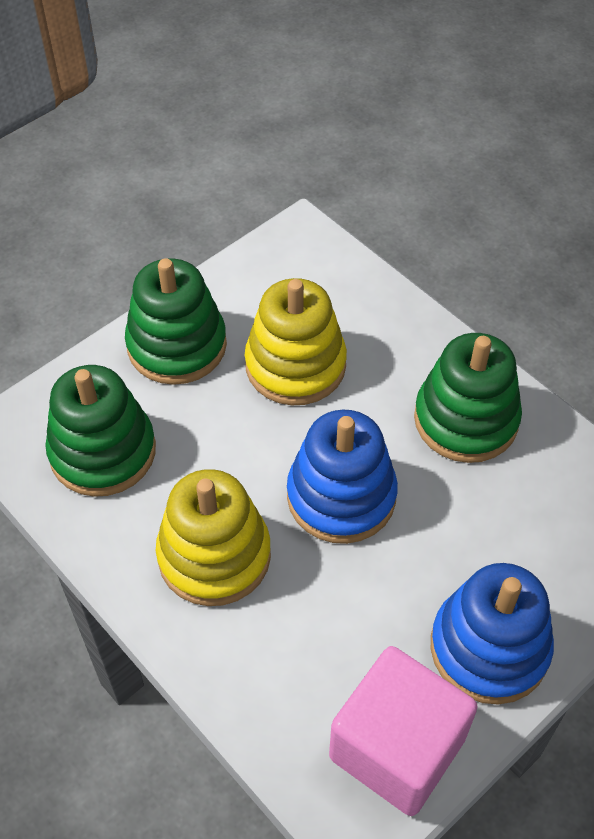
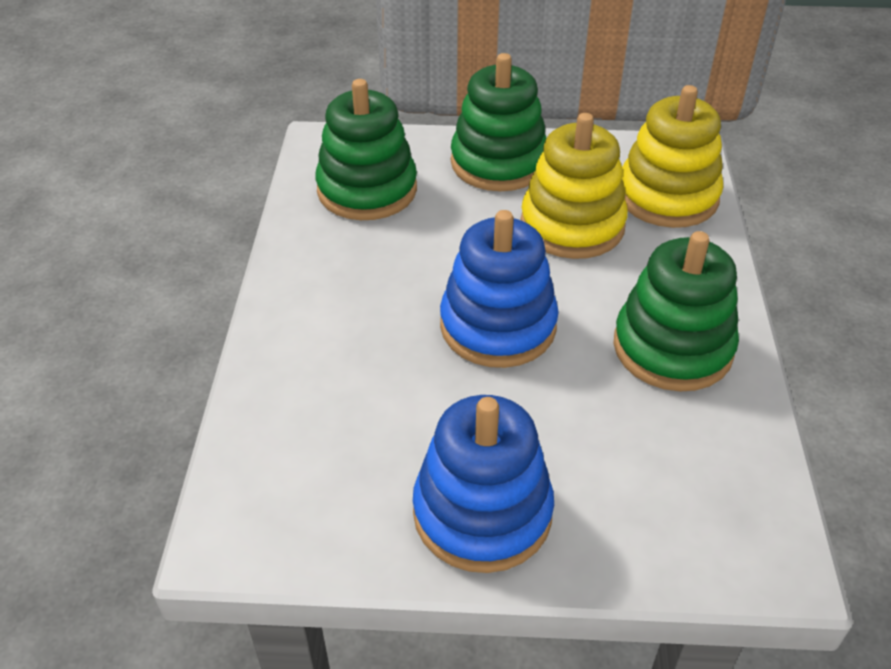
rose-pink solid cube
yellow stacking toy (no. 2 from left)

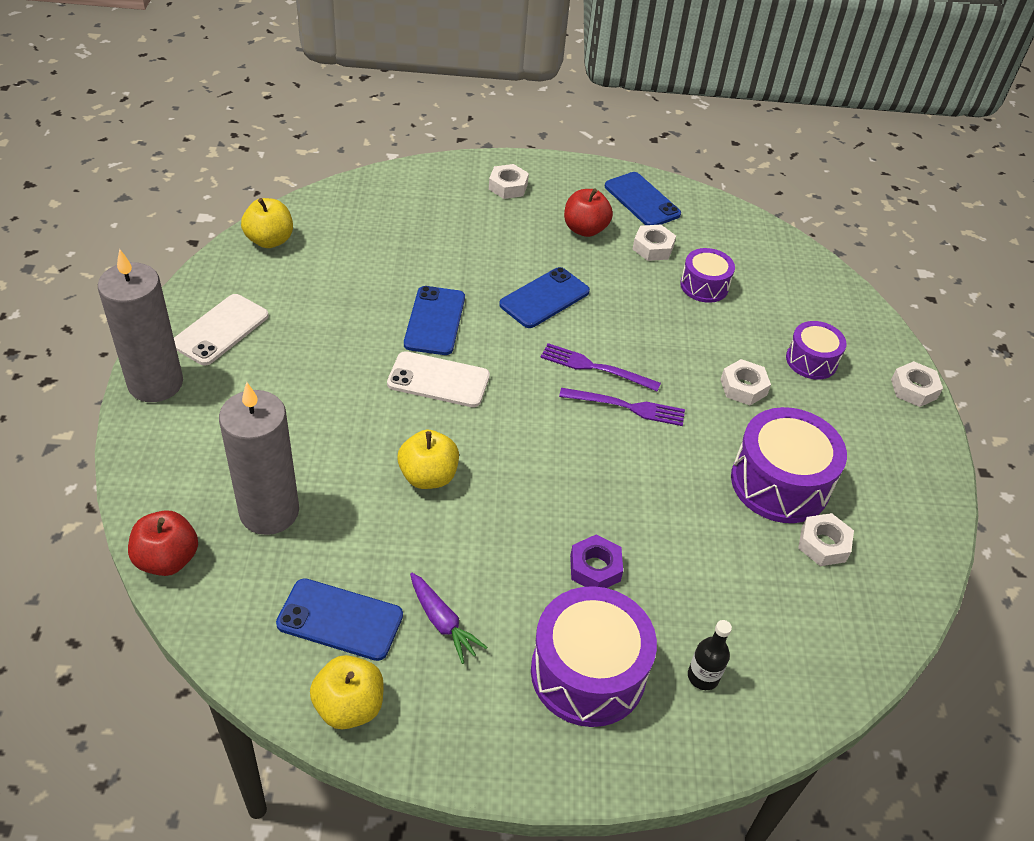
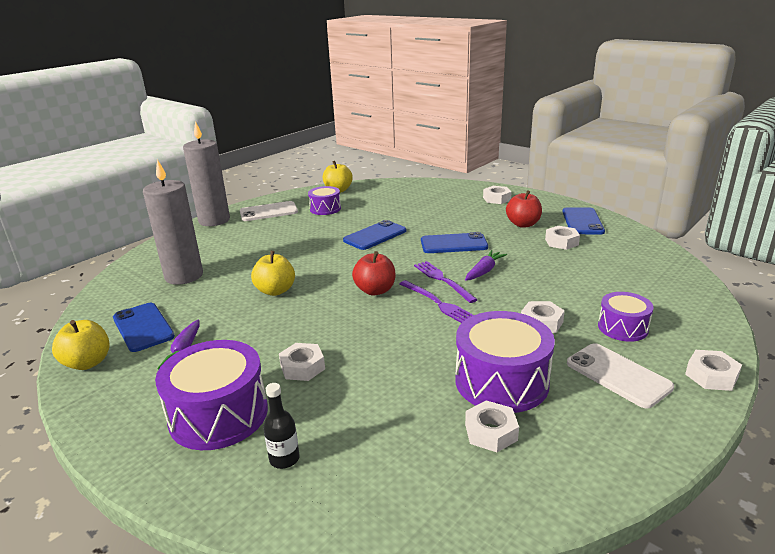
violet carrot (no. 2 from left)
crimson apple (no. 1 from left)
white phone (no. 2 from left)
violet drum (no. 2 from left)
white hex nut (no. 1 from left)

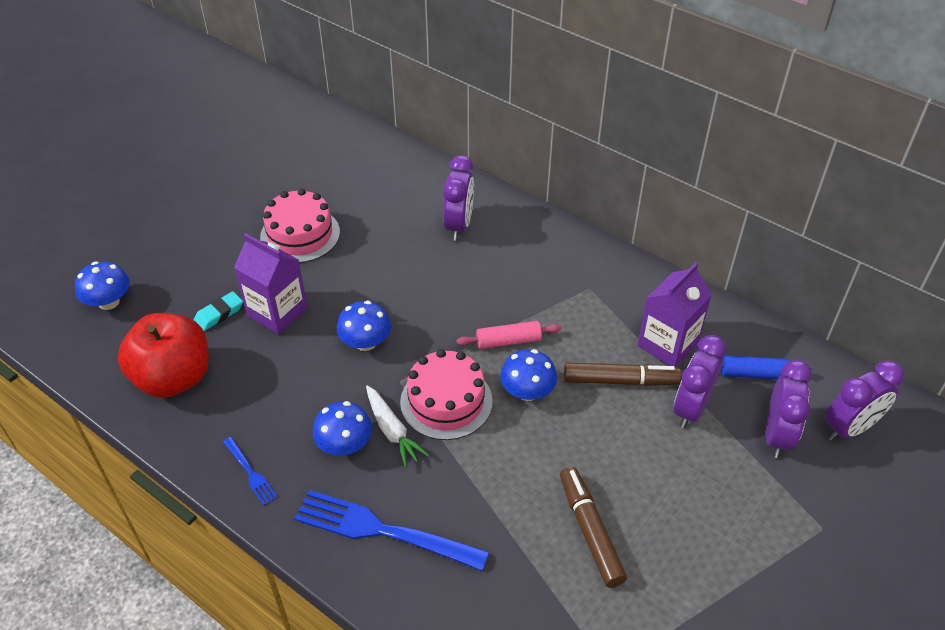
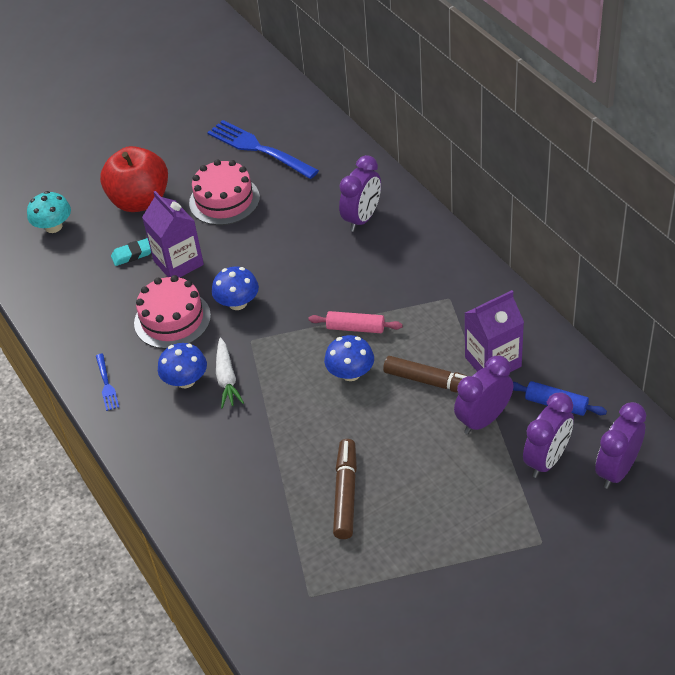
crimson apple
royal blue dinner fork (no. 2 from left)
rose-pink cake (no. 1 from left)
turquoise toadstool
violet alarm clock (no. 4 from left)

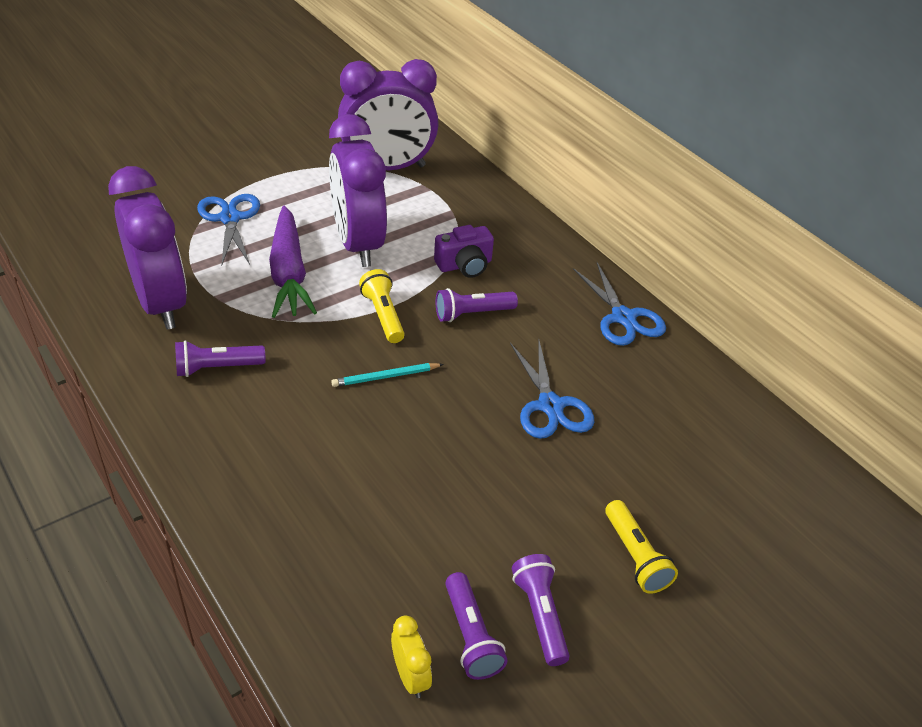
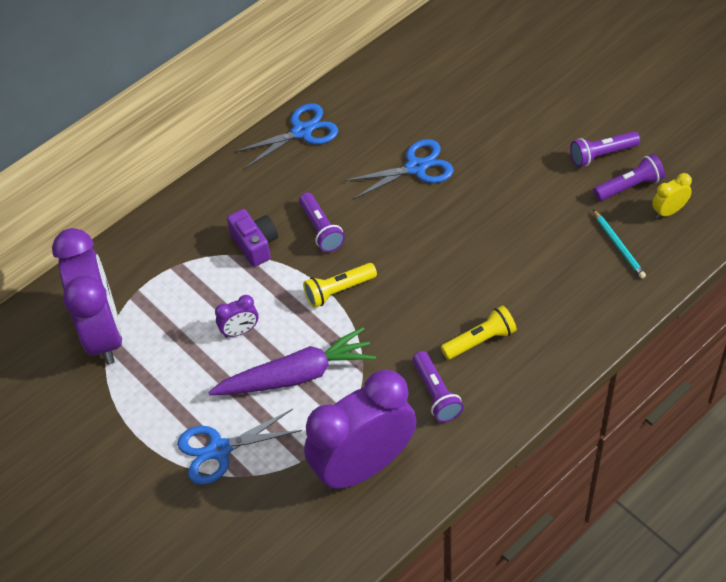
turquoise lead pencil
yellow torch (no. 2 from left)
violet alarm clock (no. 2 from left)

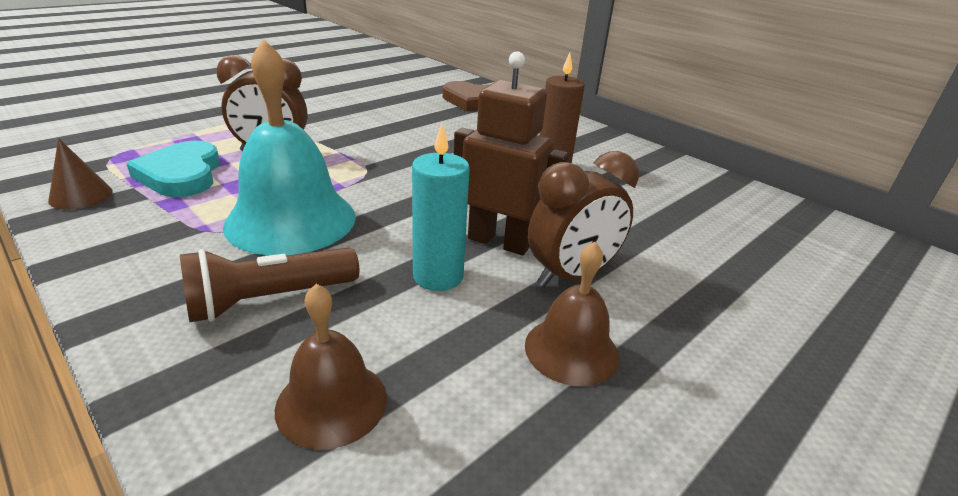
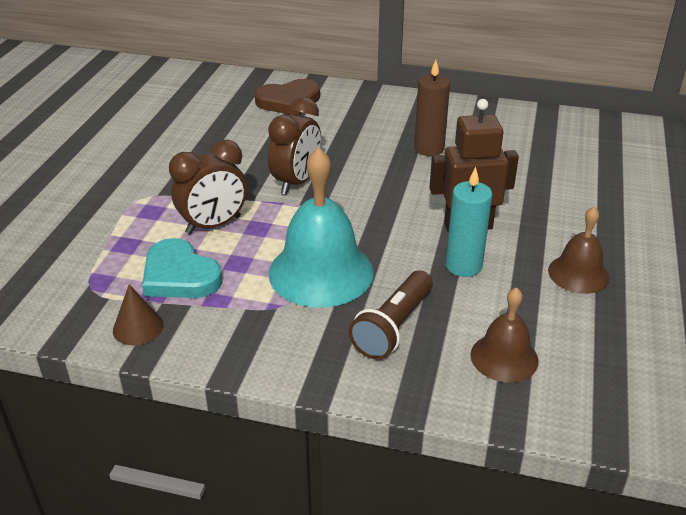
brown alarm clock (no. 2 from left)

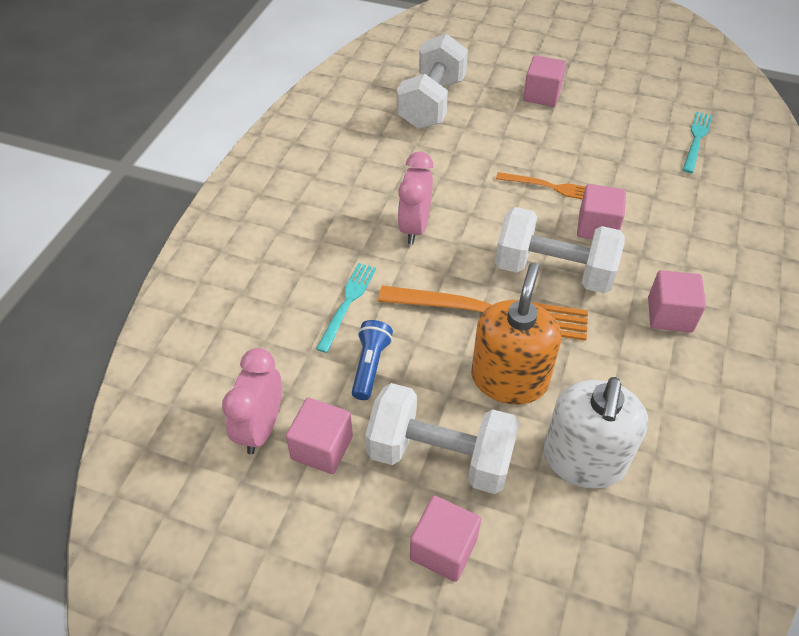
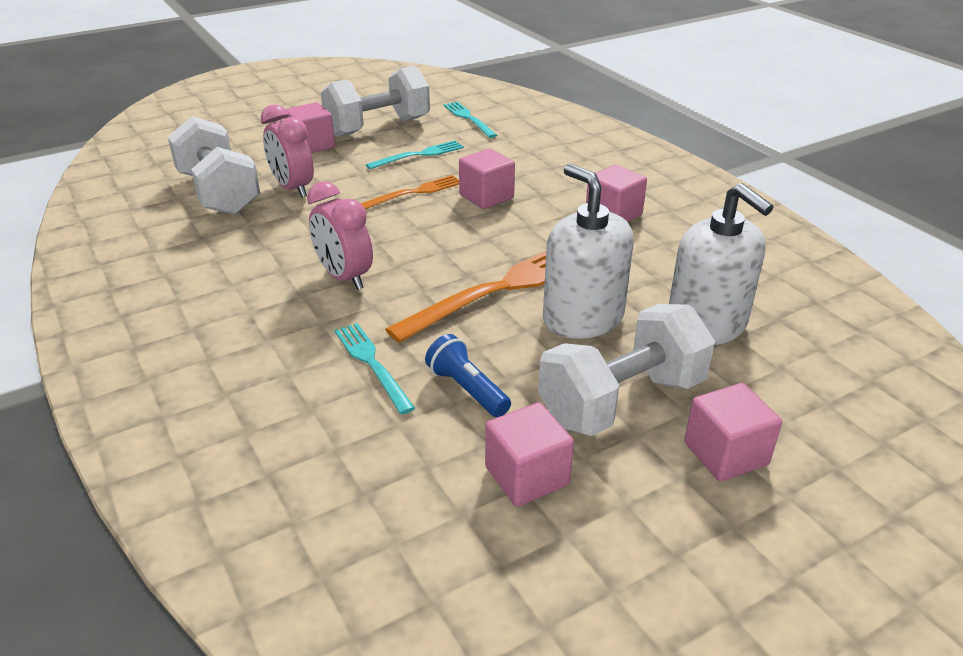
turquoise dinner fork (no. 2 from left)
rose-pink alarm clock (no. 1 from left)
white free weight (no. 2 from left)
white soap dispenser (no. 1 from left)

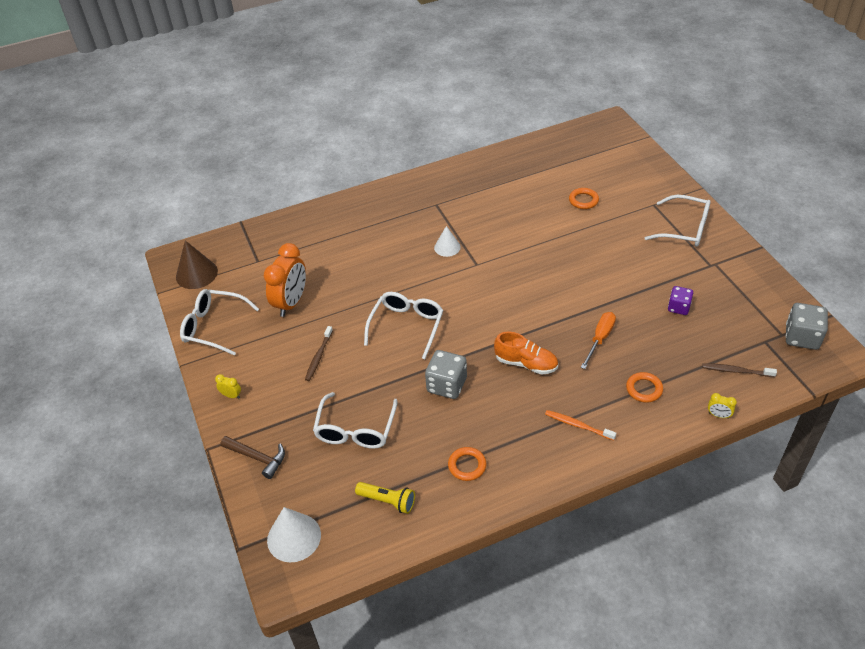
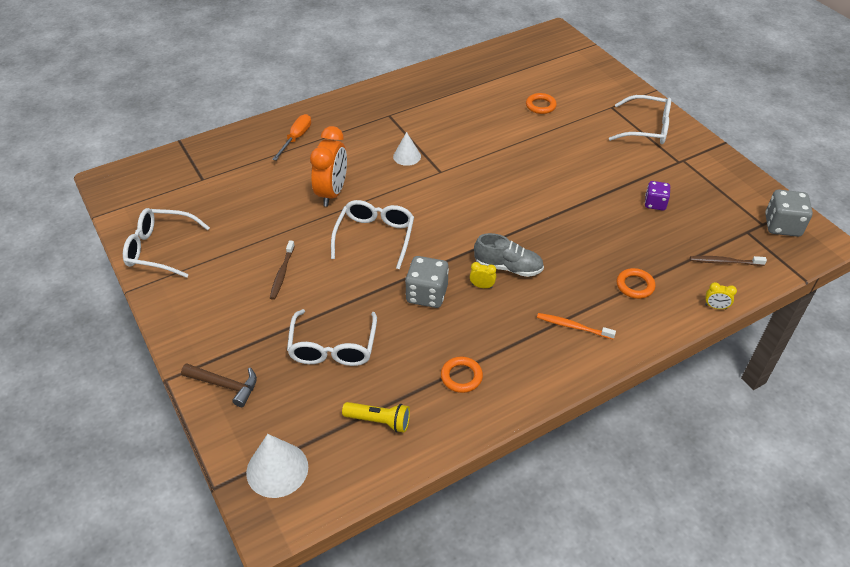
brown cone shape
yellow alarm clock (no. 1 from left)
bright orange alarm clock
bright orange flat screwdriver
ash-grey lace-up shoe

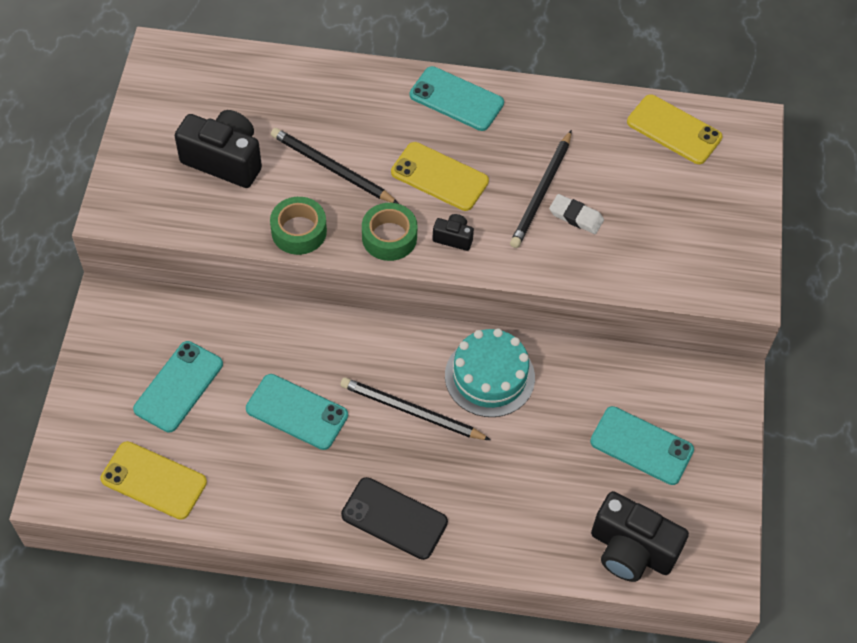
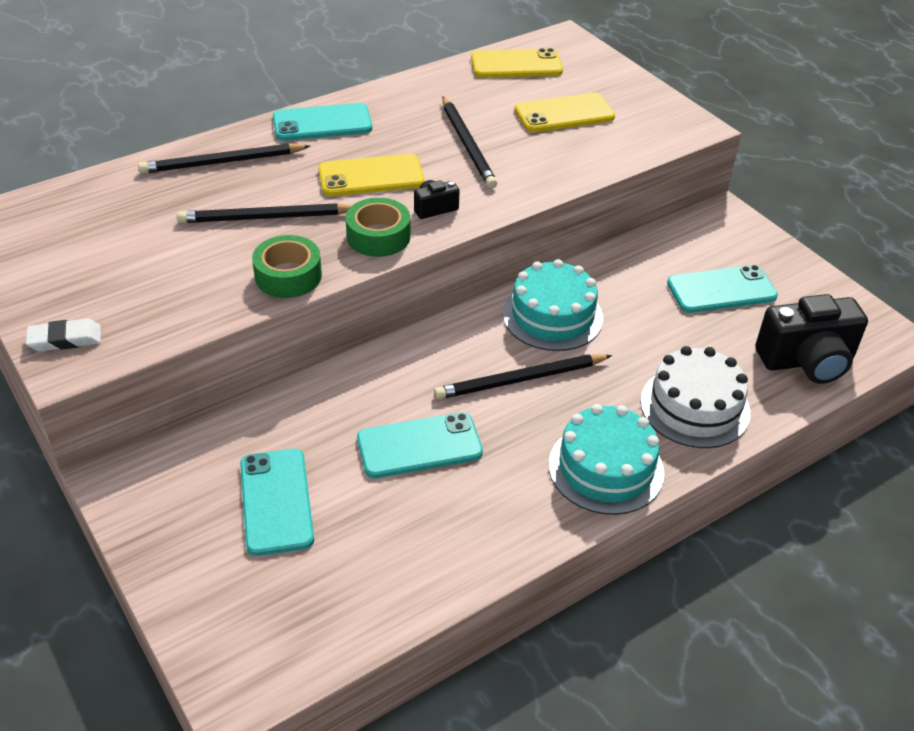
jet-black camera (no. 1 from left in the first image)
jet-black lead pencil (no. 1 from left)
white cake
yellow phone (no. 3 from left)
white pencil eraser
turquoise cake (no. 2 from left)

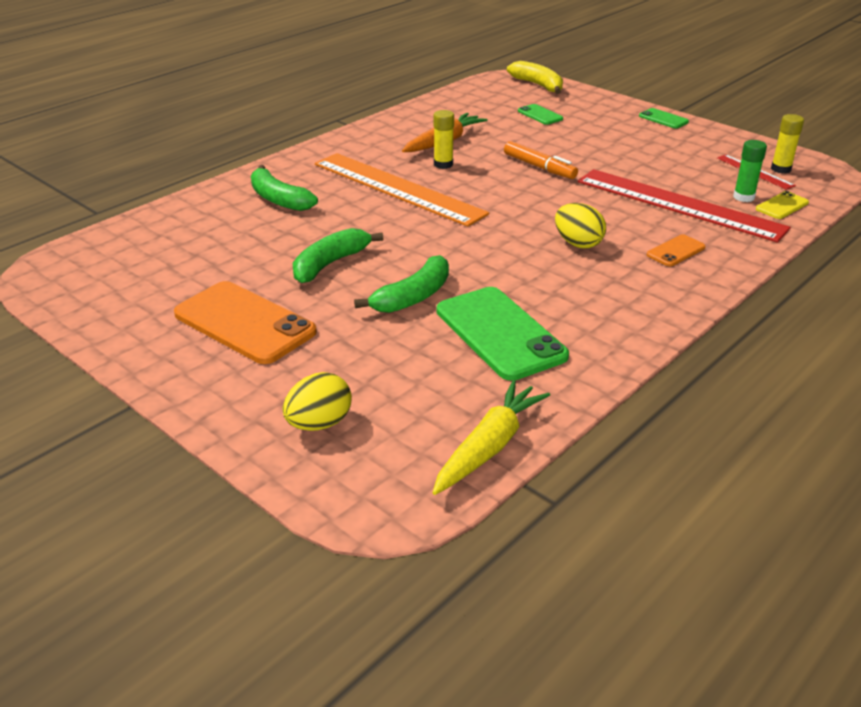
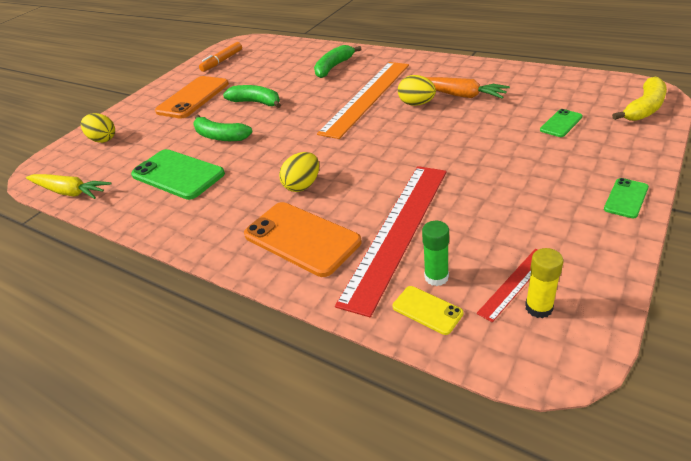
bright orange marker
yellow egg shape (no. 3 from left)
emerald phone (no. 1 from left)
bright orange phone (no. 2 from left)

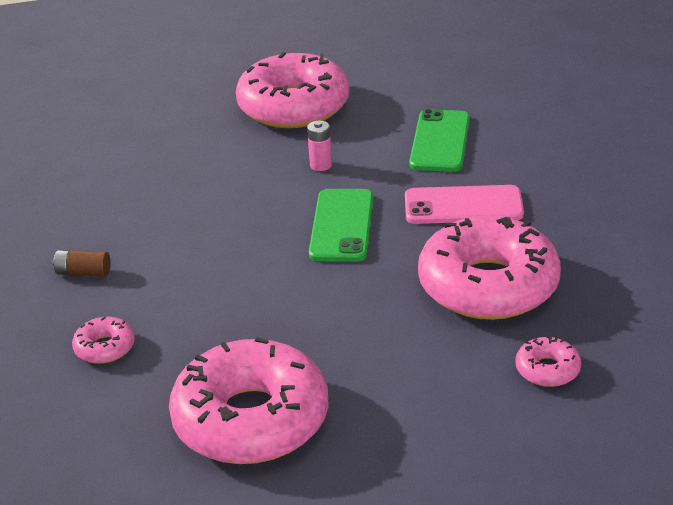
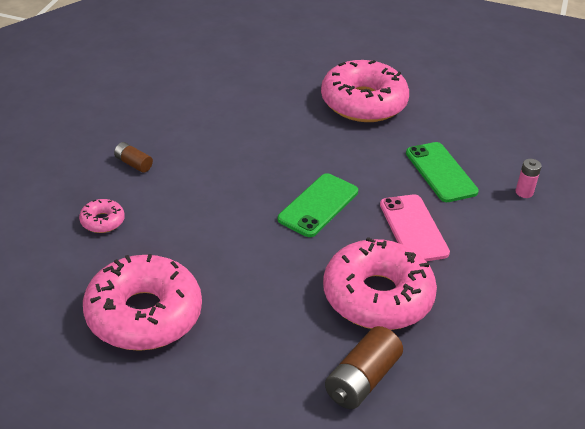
rose-pink AA battery
brown AA battery (no. 2 from left)
rose-pink phone
emerald phone (no. 2 from left)

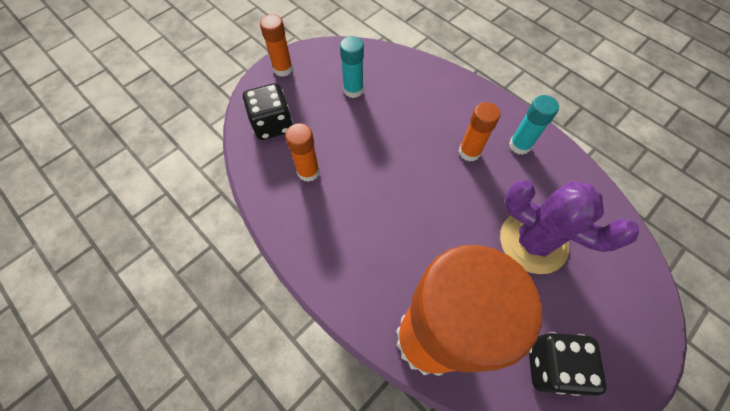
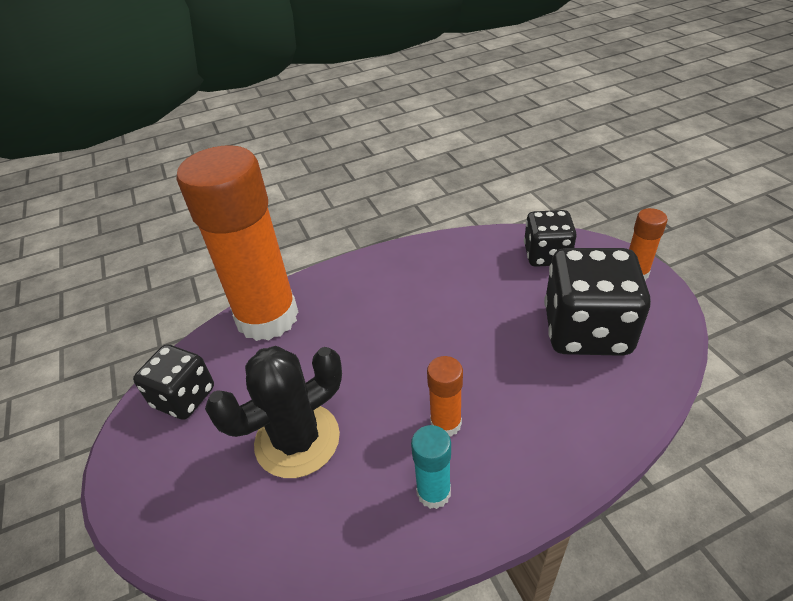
bright orange glue stick (no. 2 from left in the first image)
jet-black die (no. 3 from left)
jet-black saguaro cactus

